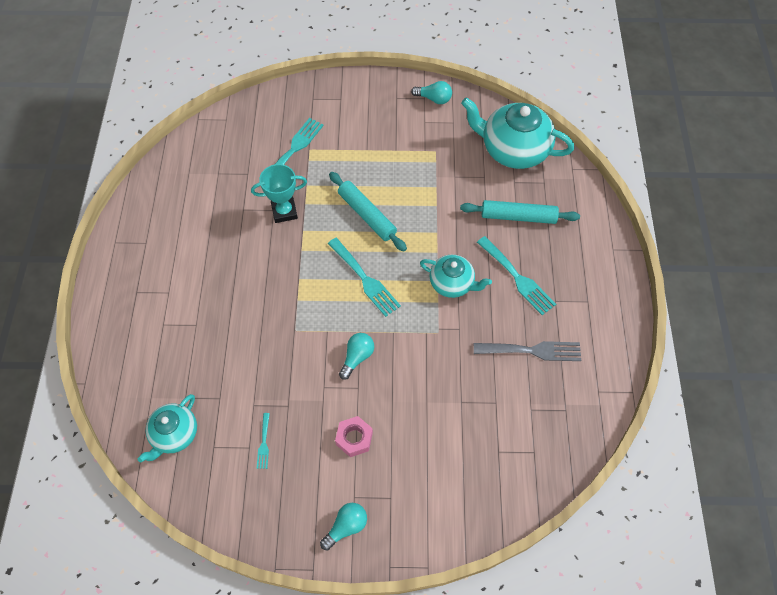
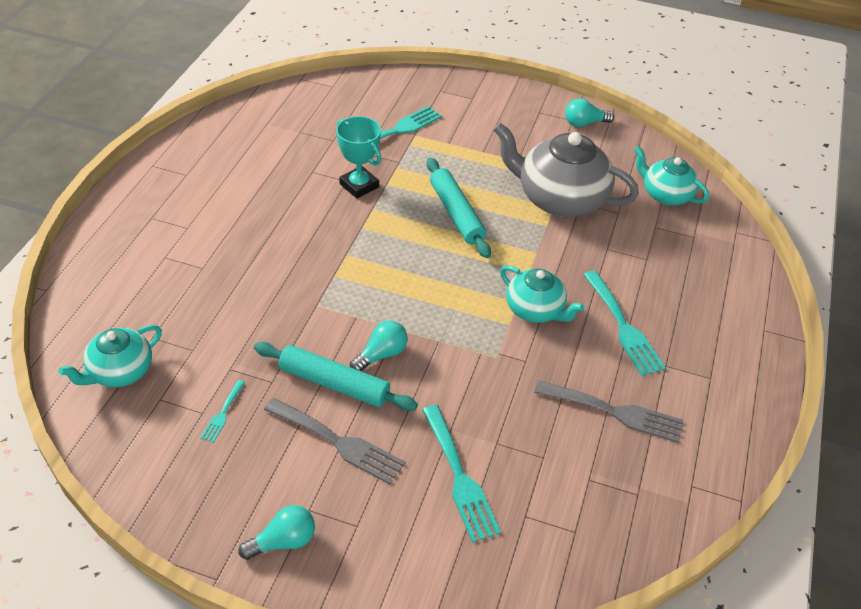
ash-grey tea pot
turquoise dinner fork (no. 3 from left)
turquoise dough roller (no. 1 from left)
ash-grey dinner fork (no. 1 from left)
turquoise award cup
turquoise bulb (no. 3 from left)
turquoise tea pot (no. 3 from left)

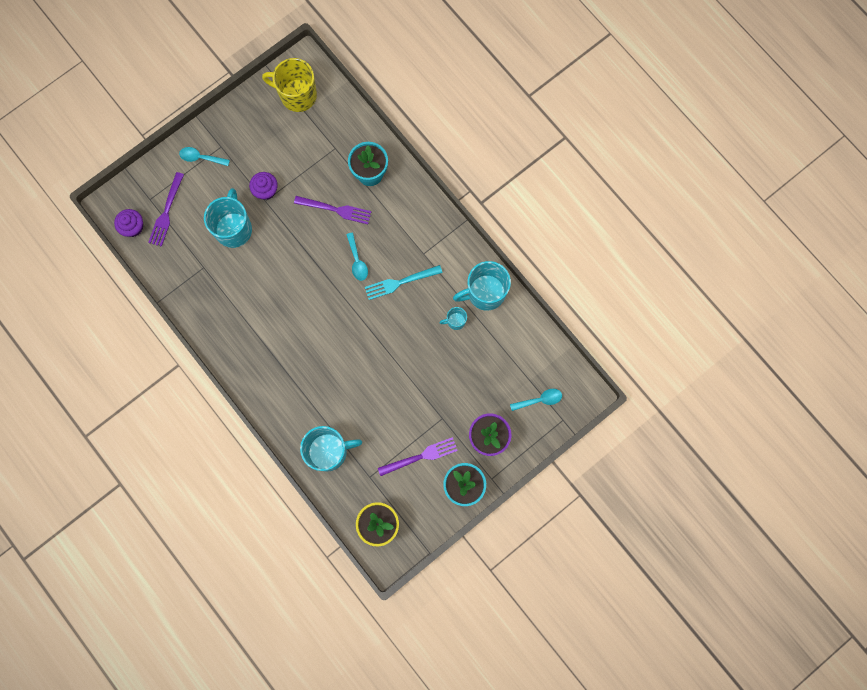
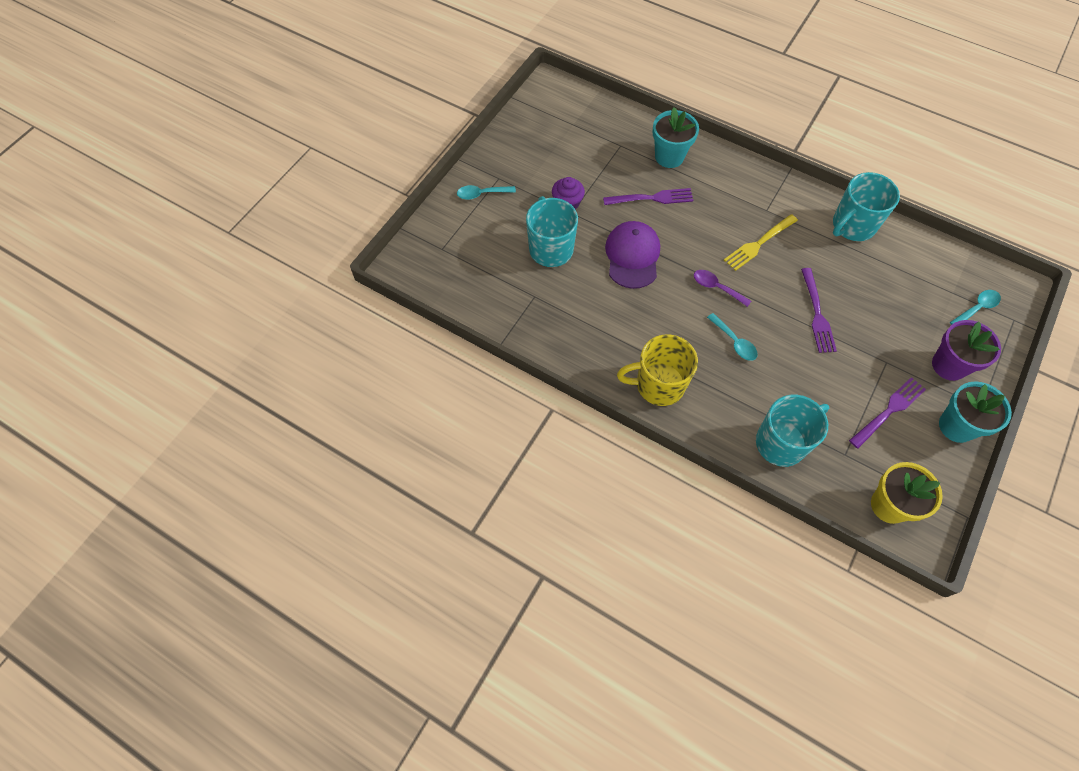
violet cupcake (no. 1 from left in the first image)
turquoise mug (no. 3 from left in the first image)
violet baseball cap
violet teaspoon
violet dinner fork (no. 2 from left)
yellow mug
turquoise teaspoon (no. 2 from left)
yellow dinner fork

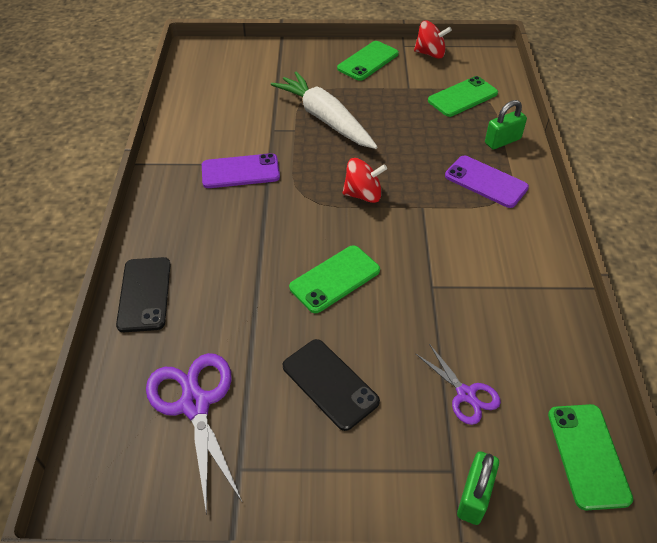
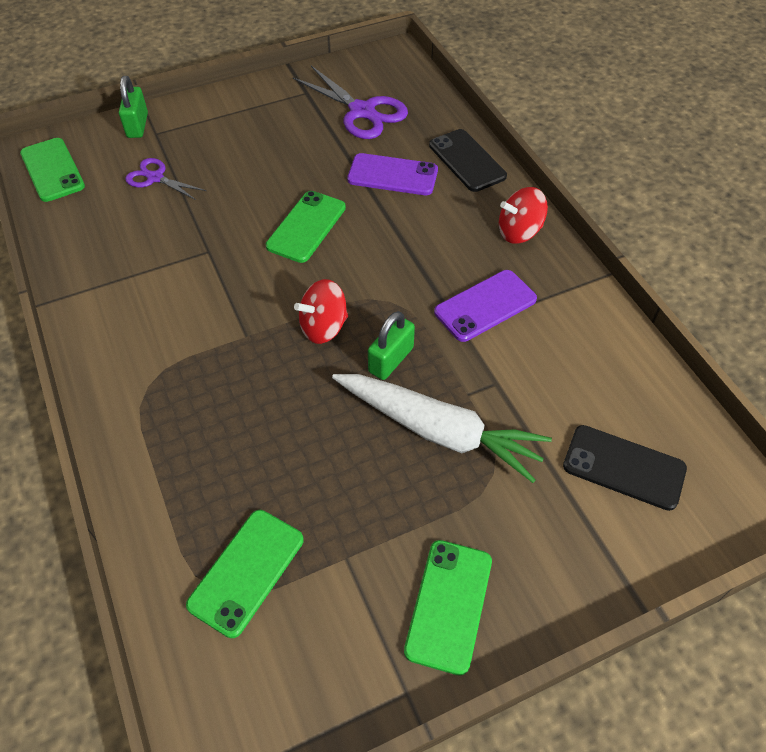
jet-black phone (no. 2 from left)
crimson spinning top (no. 2 from left)
violet phone (no. 1 from left)
emerald padlock (no. 2 from left)

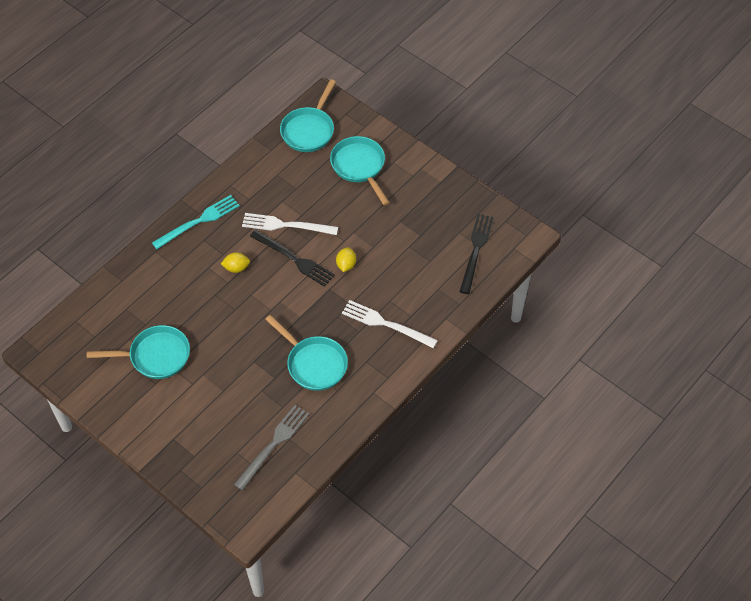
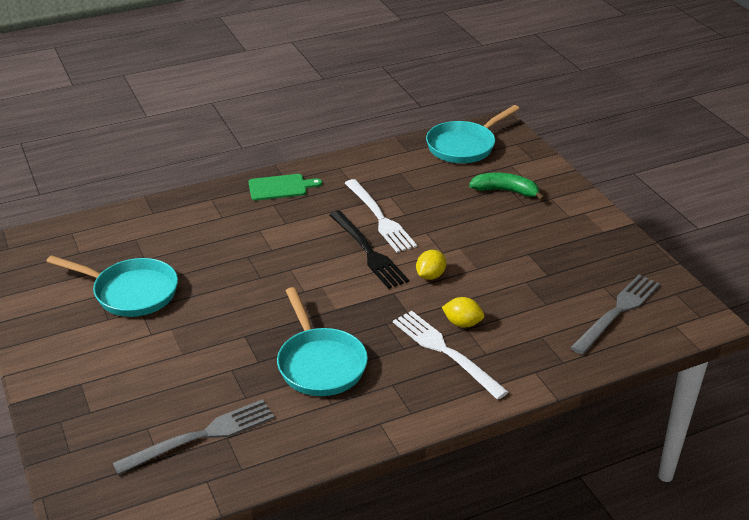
yellow lemon (no. 2 from left)
emerald bread board
emerald banana
ash-grey dinner fork (no. 2 from left)
white dinner fork (no. 1 from left)

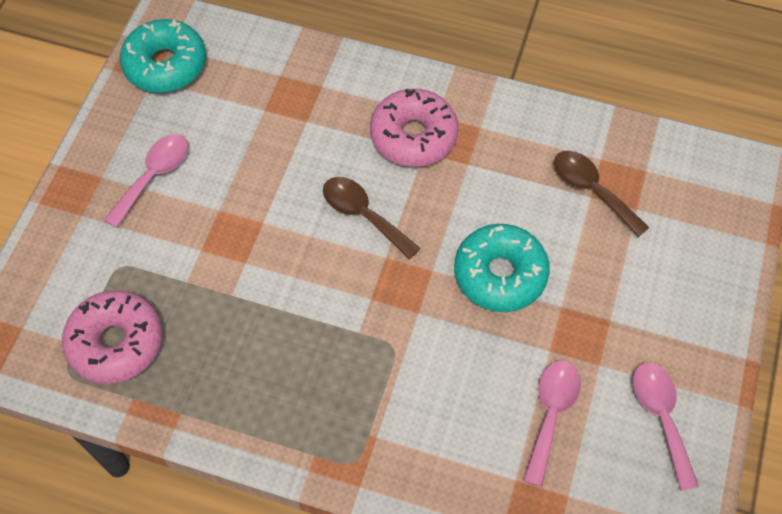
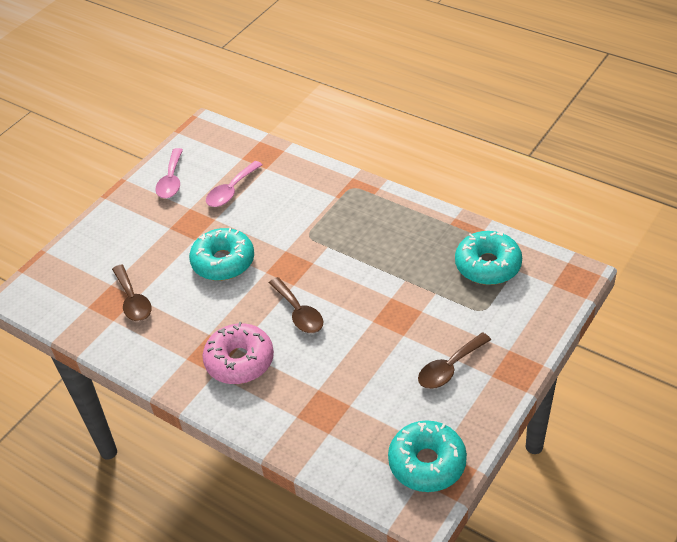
turquoise glazed donut (no. 3 from left)
brown teaspoon (no. 3 from left)

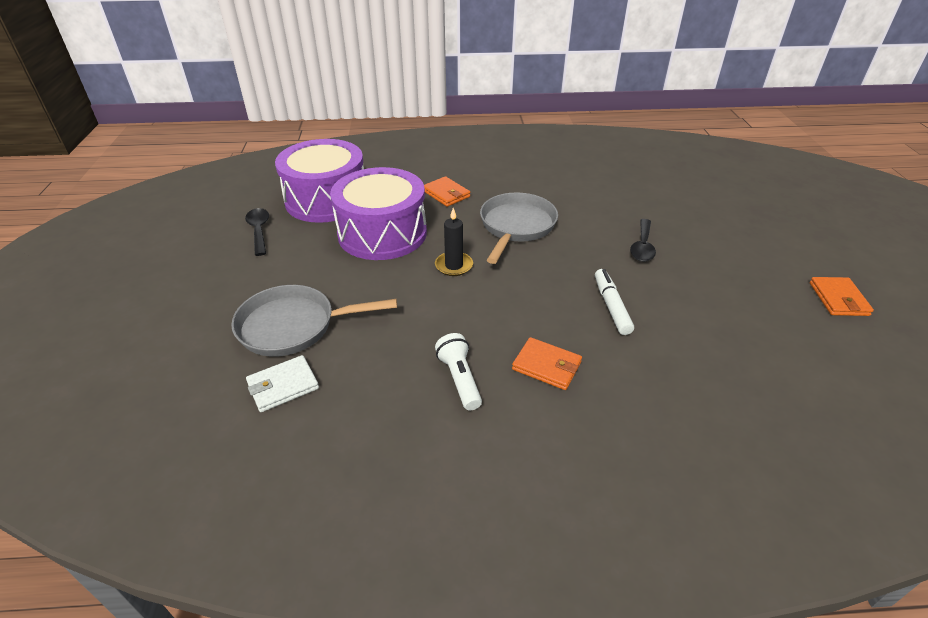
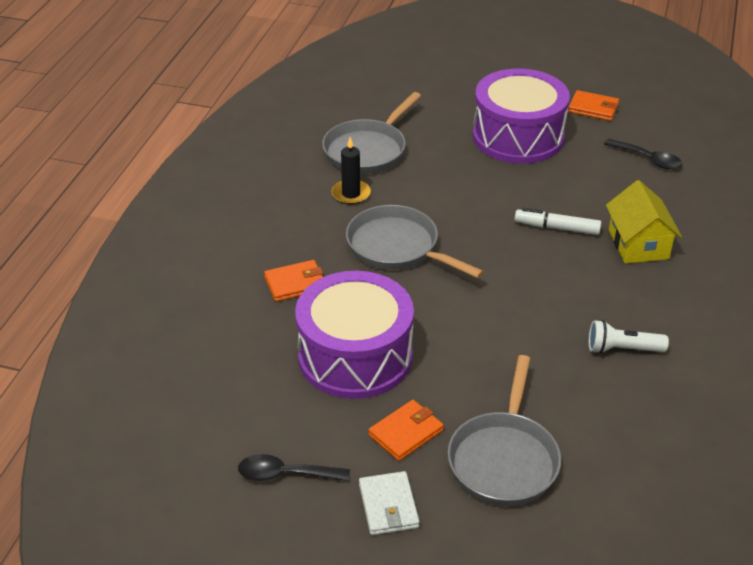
ash-grey frying pan (no. 1 from left)
yellow house
white billfold
violet drum (no. 2 from left)
jet-black pillar candle
bright orange billfold (no. 2 from left)
jet-black teaspoon (no. 2 from left)

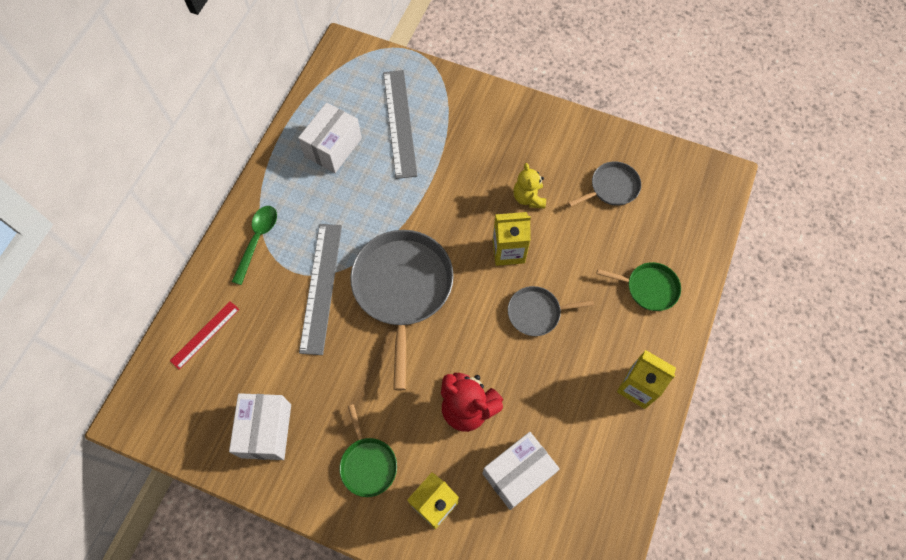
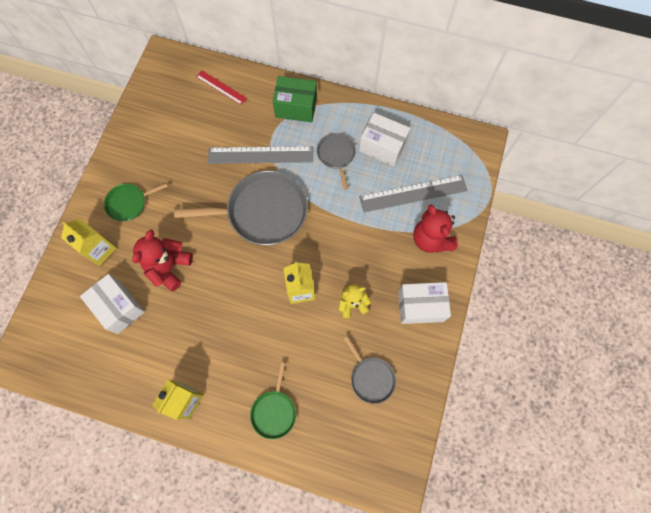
crimson teddy (no. 2 from left)
white parcel (no. 3 from left)
ash-grey frying pan (no. 2 from left)
emerald parcel

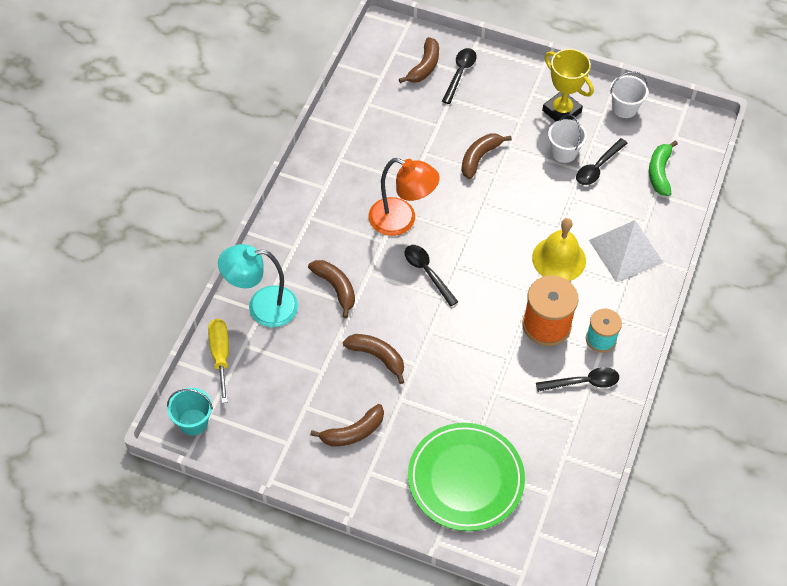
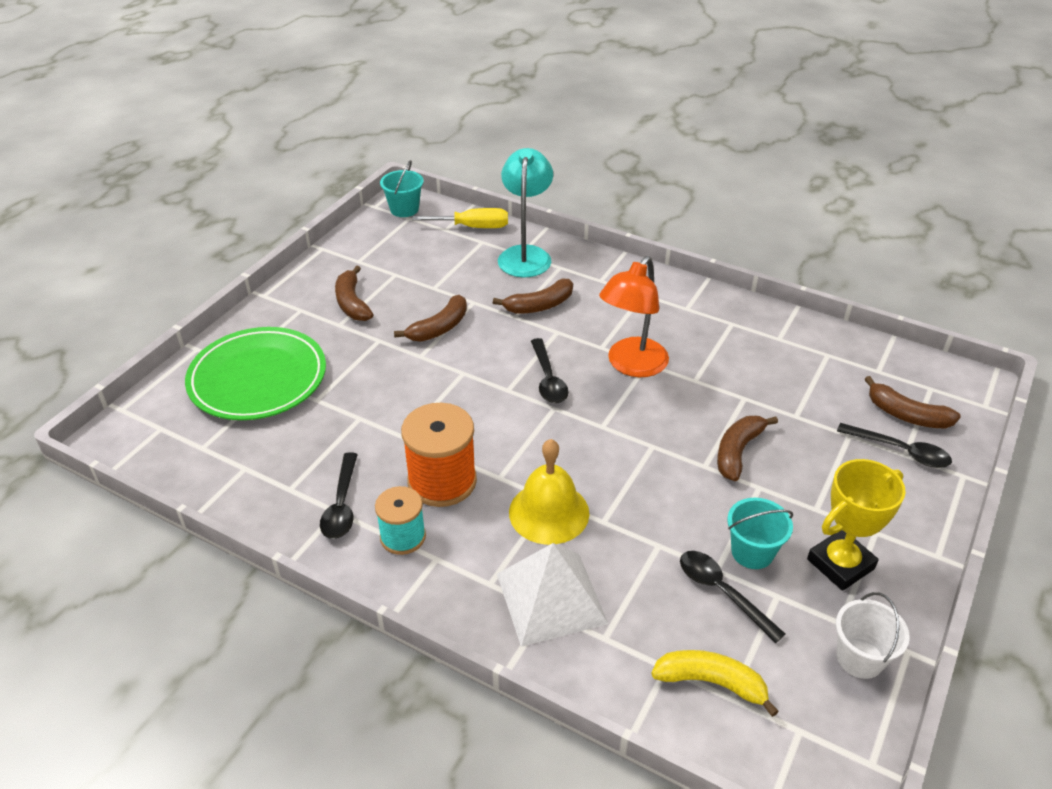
turquoise pail (no. 2 from left)
yellow banana
jet-black teaspoon (no. 2 from left)
brown banana (no. 4 from left)

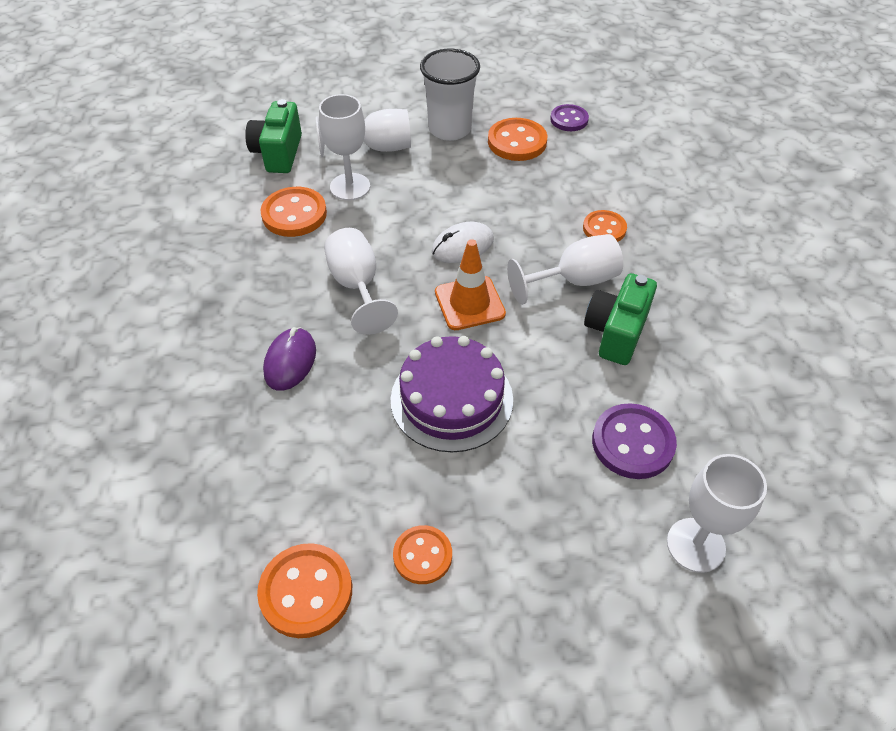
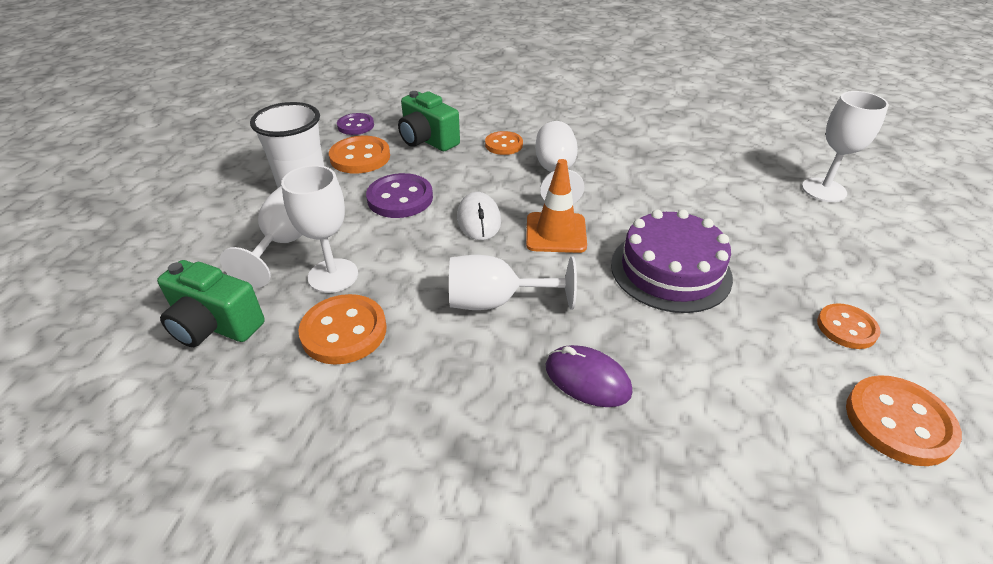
emerald camera (no. 2 from left)
violet button (no. 2 from left)

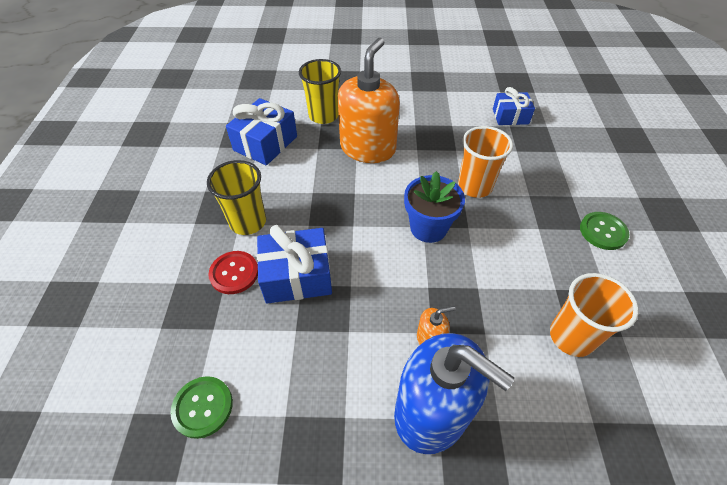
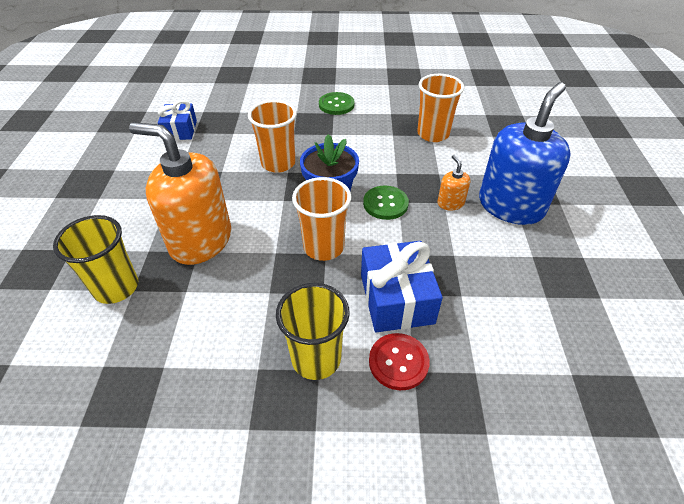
royal blue present (no. 1 from left in the first image)
bright orange tumbler (no. 2 from left)
emerald button (no. 2 from left)

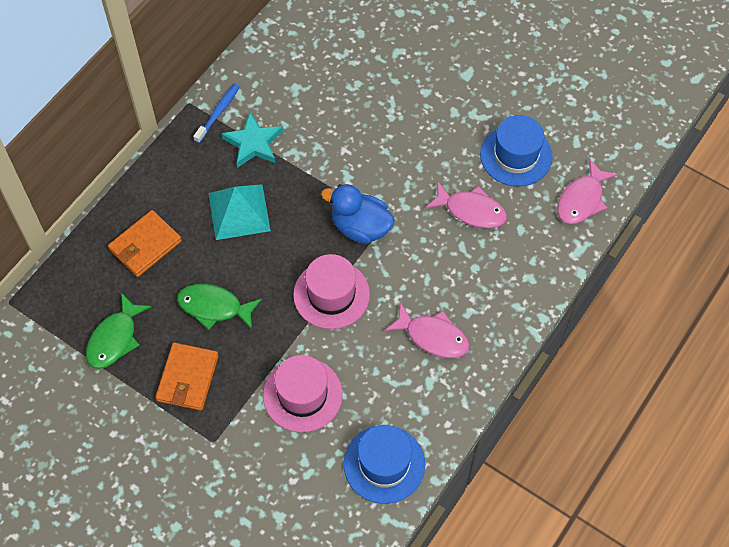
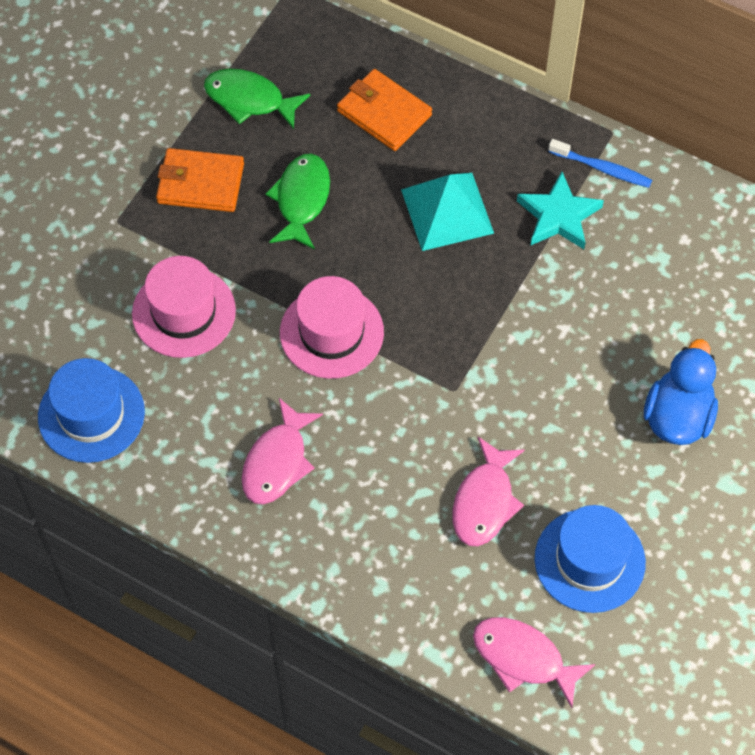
royal blue duck

